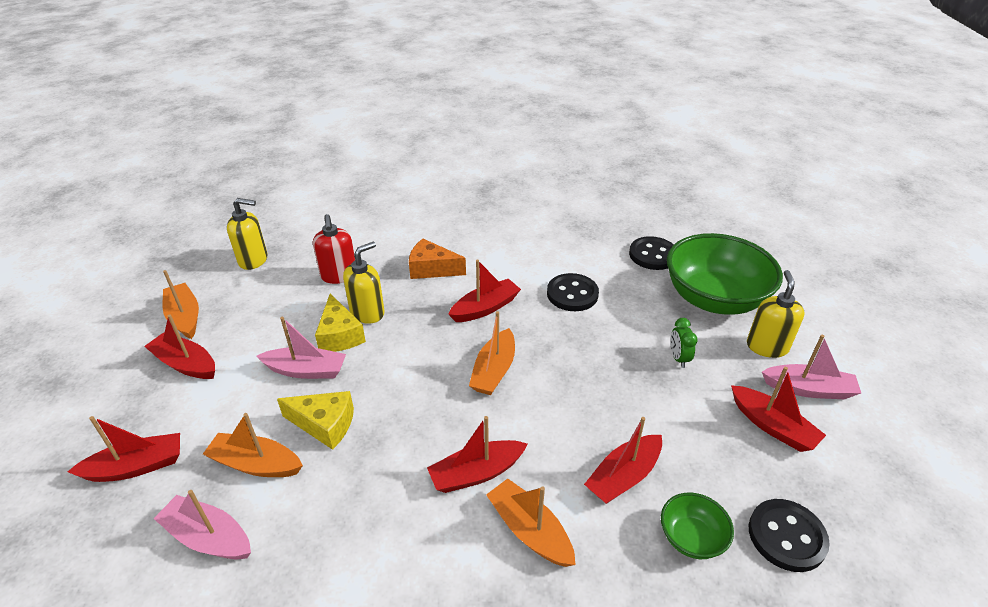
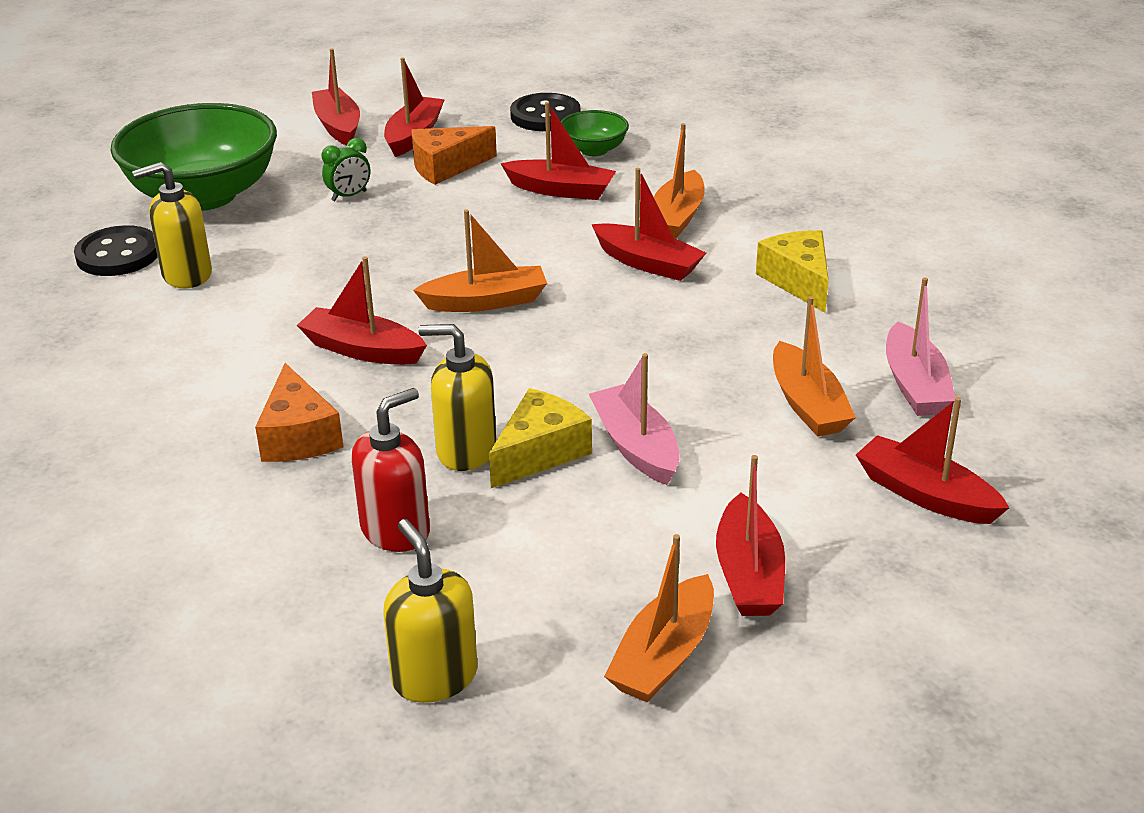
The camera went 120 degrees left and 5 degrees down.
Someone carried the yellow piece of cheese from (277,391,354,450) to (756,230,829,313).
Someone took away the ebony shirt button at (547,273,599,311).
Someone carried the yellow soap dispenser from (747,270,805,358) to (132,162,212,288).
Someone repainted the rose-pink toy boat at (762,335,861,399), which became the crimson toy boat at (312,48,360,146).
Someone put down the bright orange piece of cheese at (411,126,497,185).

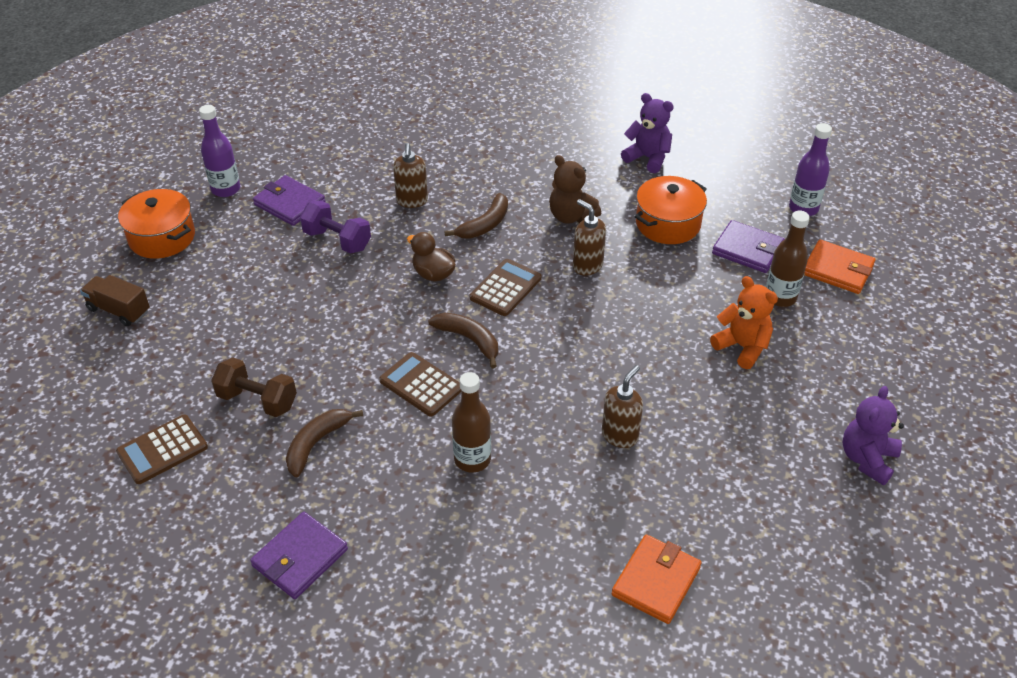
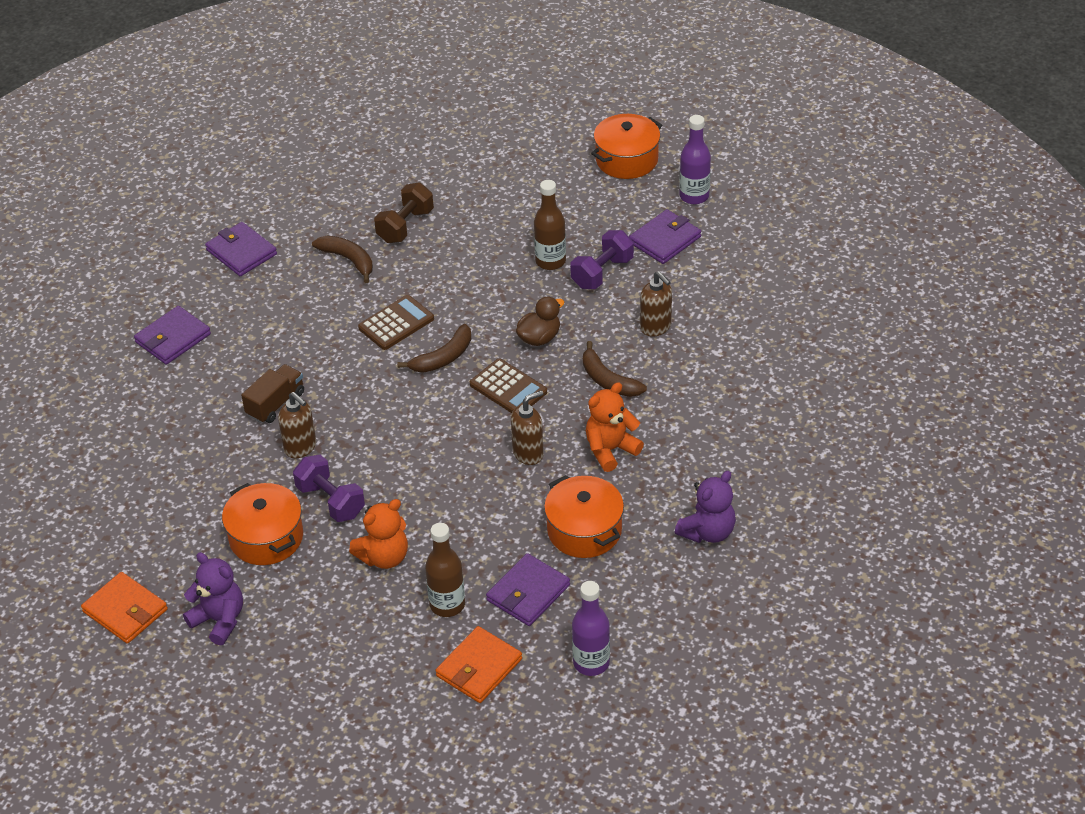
The camera went 100 degrees right and 0 degrees up.
Someone carried the russet truck from (80,275,150,326) to (241,364,304,423).
Someone took away the russet calculator at (116,414,208,484).
Someone rotated the russet soap dispenser at (393,143,428,208) by 135 degrees counterclockwise.
Someone carried the russet drink bottle from (452,372,491,472) to (534,180,566,270).
Someone repainted the russet teddy at (549,155,601,224), which became the bright orange teddy at (586,382,644,472).
Someone carried the bright orange wallet from (612,535,702,624) to (81,572,168,644).
Someone put down the violet wallet at (134,306,211,365).
Someone put down the bright orange stockpot at (222,483,303,565).
Someone put down the violet hand weight at (293,455,365,522).

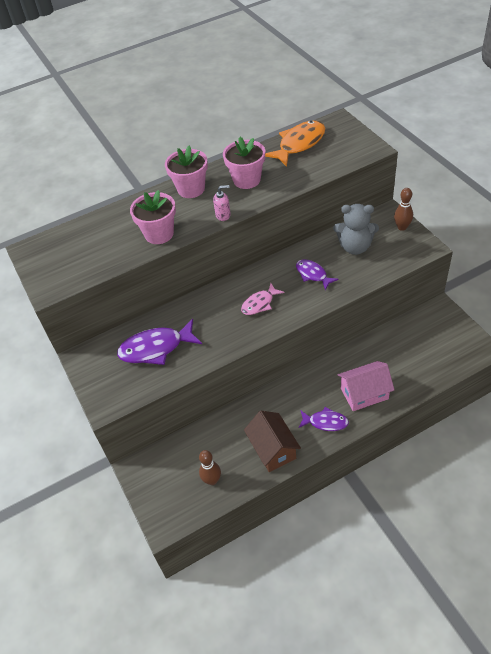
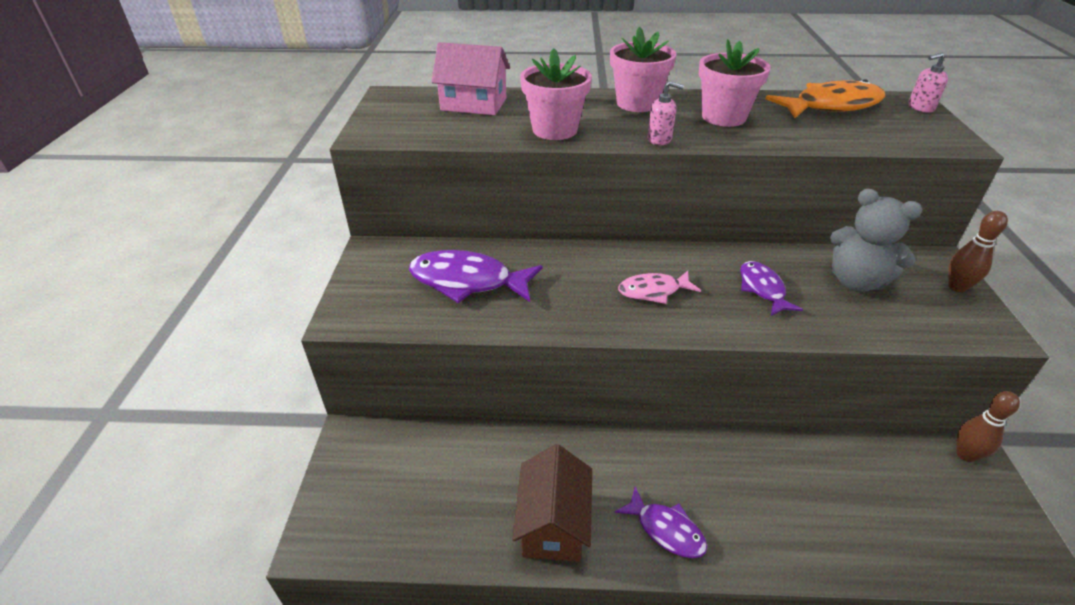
The camera went 25 degrees right and 10 degrees down.
Someone carried the russet tenpin from (199,450,221,485) to (956,391,1020,462).
Someone carried the rose-pink house from (337,361,394,411) to (431,42,510,115).
Someone put down the rose-pink soap dispenser at (908,53,948,112).

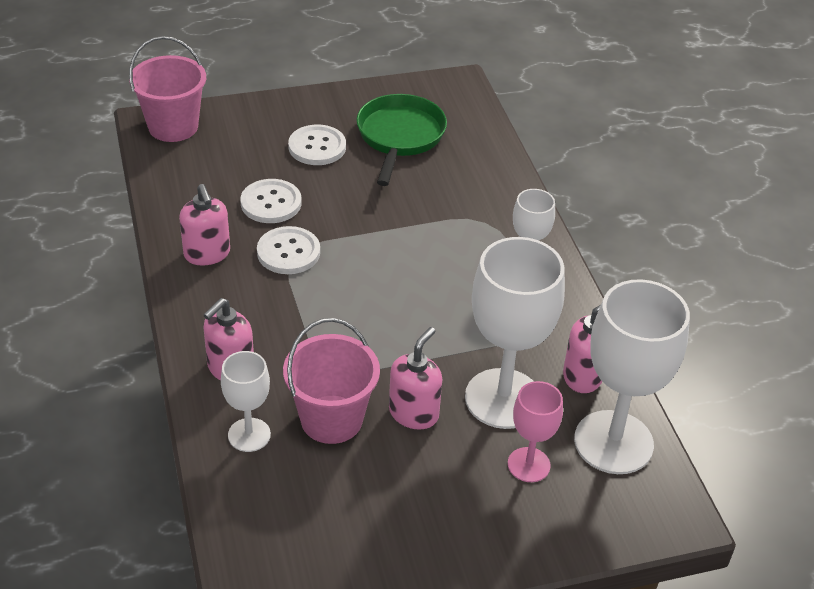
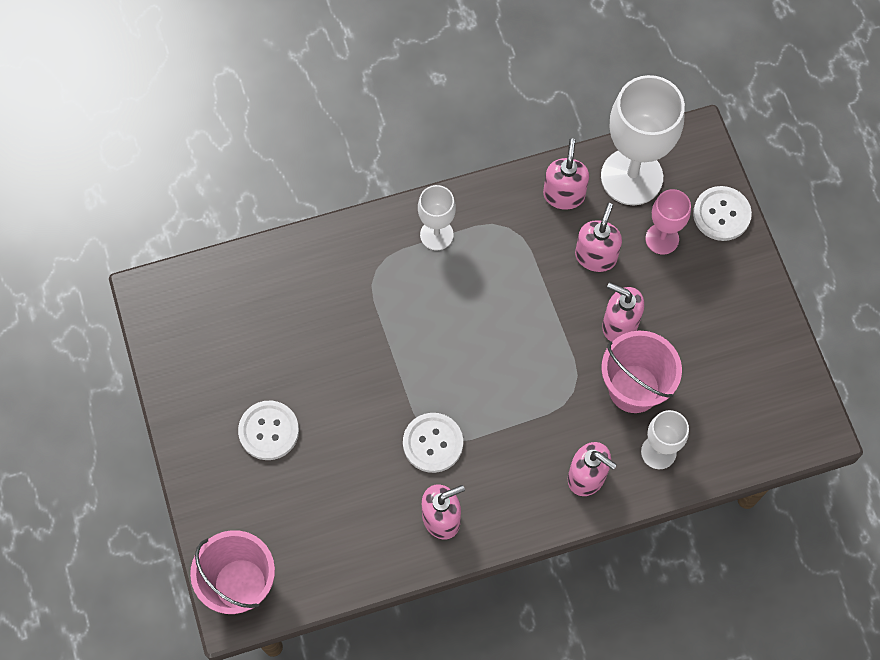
The camera went 90 degrees left and 25 degrees up.
Someone carried the snow-white shirt button from (240,179,301,223) to (693,186,752,241).
Someone took away the green skillet at (356,94,447,186).
Someone swapped the snow-white wine glass at (465,237,565,429) for the rose-pink soap dispenser at (575,203,622,272).

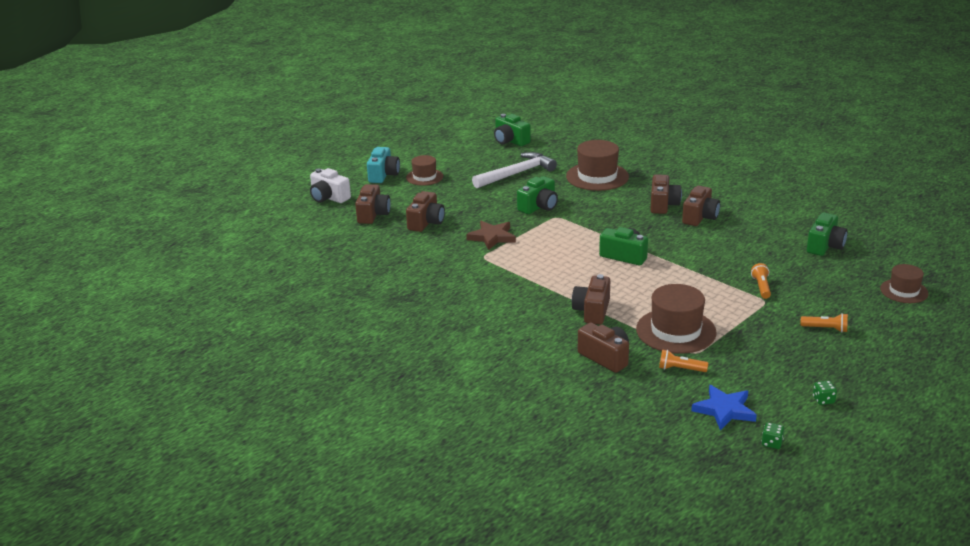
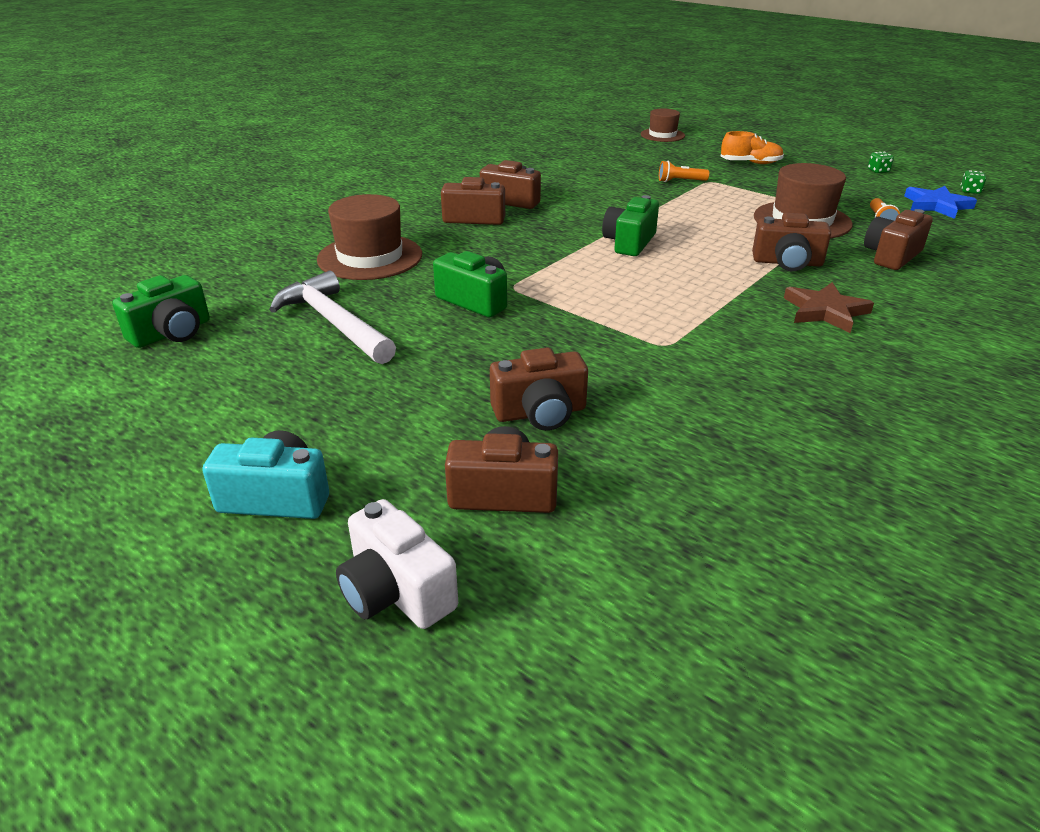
The camera went 95 degrees left and 5 degrees up.
Someone rotated the snow-white compact camera at (310,168,351,203) by 105 degrees clockwise.
Someone took away the russet tall hat at (406,155,443,186).
Someone rotated the russet compact camera at (406,191,445,232) by 150 degrees clockwise.
Someone carried the russet star from (466,221,516,250) to (784,282,874,333).
Someone swapped the bright orange pocket torch at (800,313,848,333) for the bright orange lace-up shoe at (720,131,784,164).
Someone took away the green compact camera at (807,213,848,256).

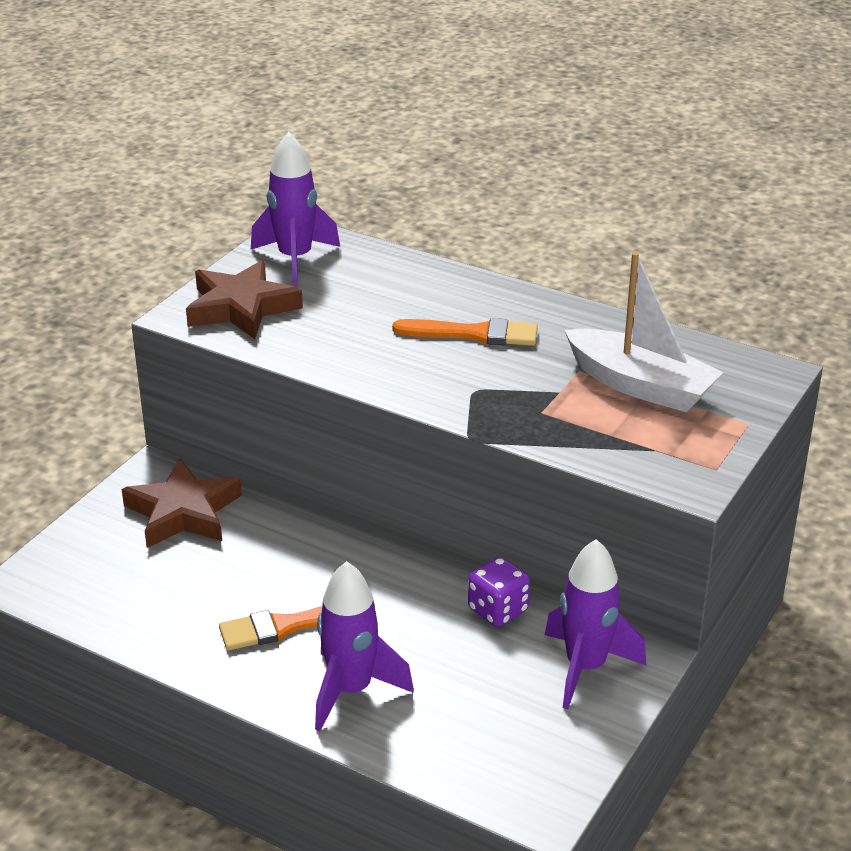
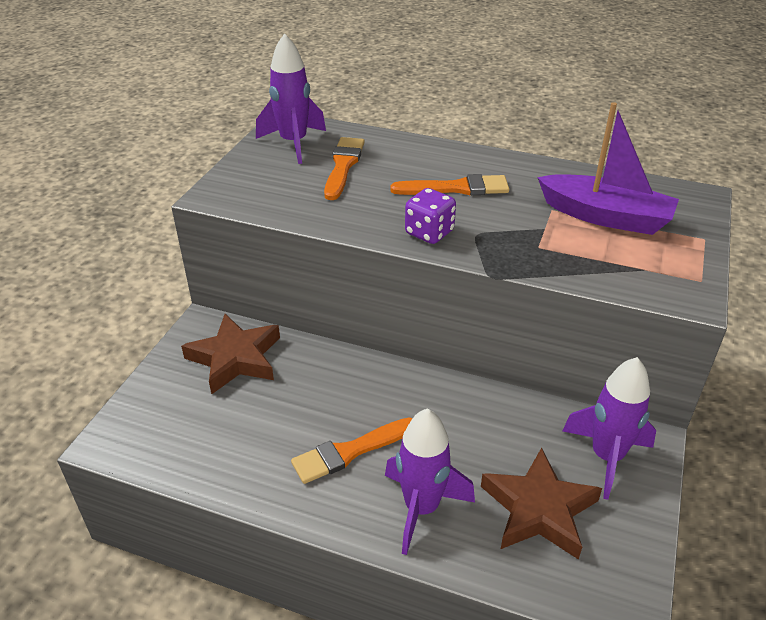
The camera went 10 degrees left and 5 degrees up.
Someone carried the russet star from (186,260,303,339) to (481,448,602,560).
Someone carried the violet dice from (468,557,530,627) to (405,188,456,244).
Someone repainted the snow-white toy boat at (565,252,723,412), which became the violet toy boat at (537,102,679,235).
Someone put down the bright orange paint brush at (324,137,365,200).

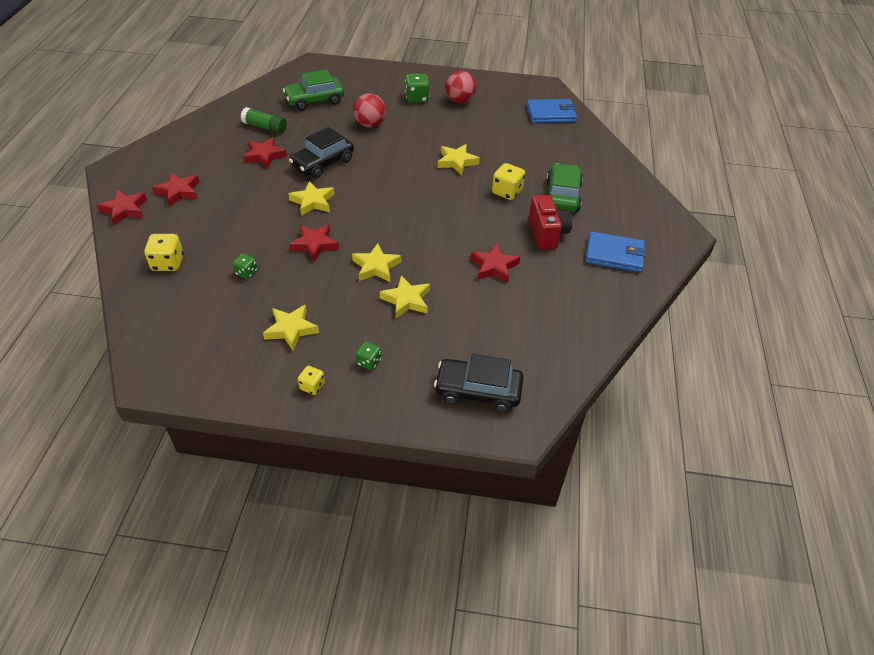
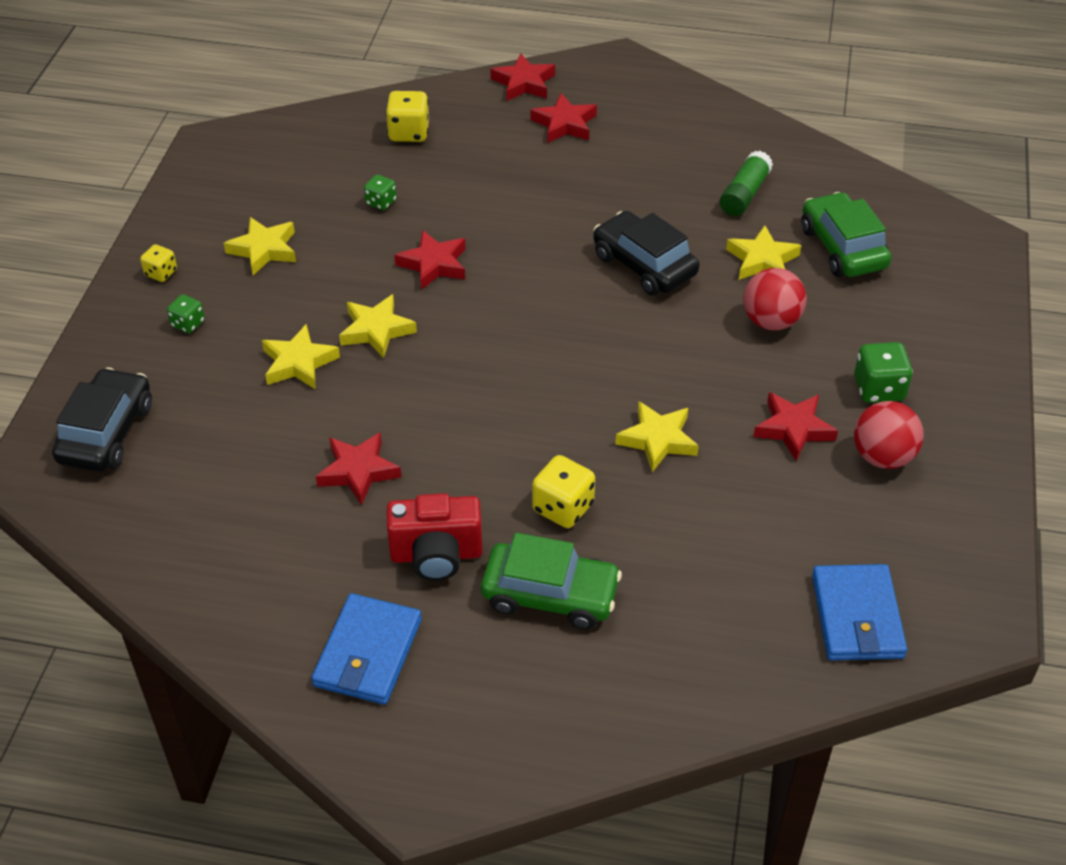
The camera went 95 degrees right and 0 degrees up.
Someone carried the crimson star from (243,137,287,168) to (753,392,838,461).
Someone carried the yellow star from (288,181,334,216) to (726,225,801,280).

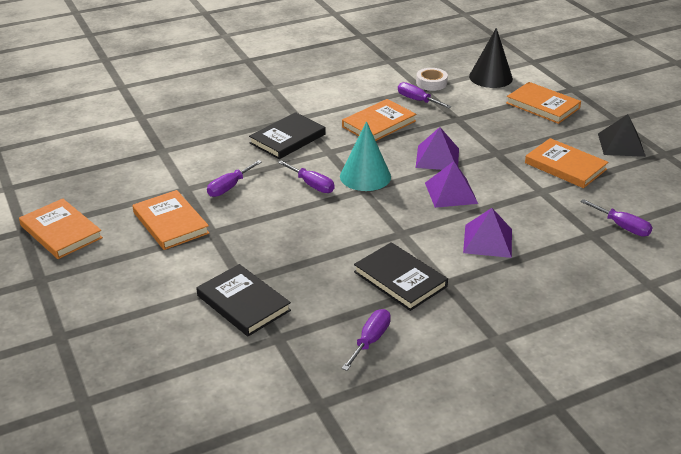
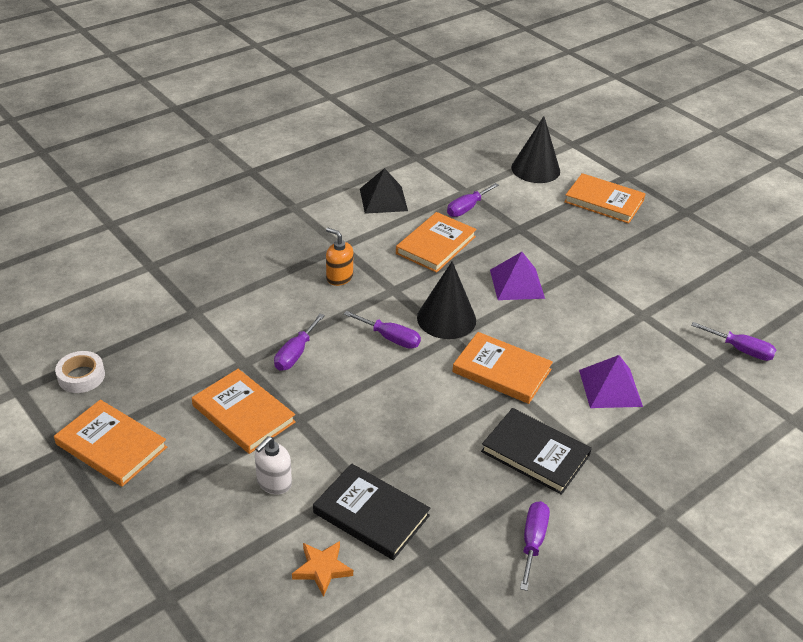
The camera went 15 degrees left and 5 degrees up.
Someone swapped the ebony book at (249,112,326,159) for the bright orange soap dispenser at (326,228,353,286).
Someone repainted the turquoise solid cone at (340,121,391,191), which became the ebony solid cone at (417,262,476,339).
Someone rotated the violet hand screwdriver at (398,82,451,108) by 75 degrees counterclockwise.
Someone carried the snow-white sticky tape from (416,68,448,91) to (55,351,105,393).
Someone took away the violet pyramid shape at (425,161,478,208).
Someone carried the bright orange book from (525,138,608,188) to (452,332,553,404).
Someone carried the ebony pyramid shape from (598,114,646,157) to (360,168,408,214).
Someone put down the snow-white soap dispenser at (255,436,292,495).
Someone put down the bright orange star at (292,541,353,597).

